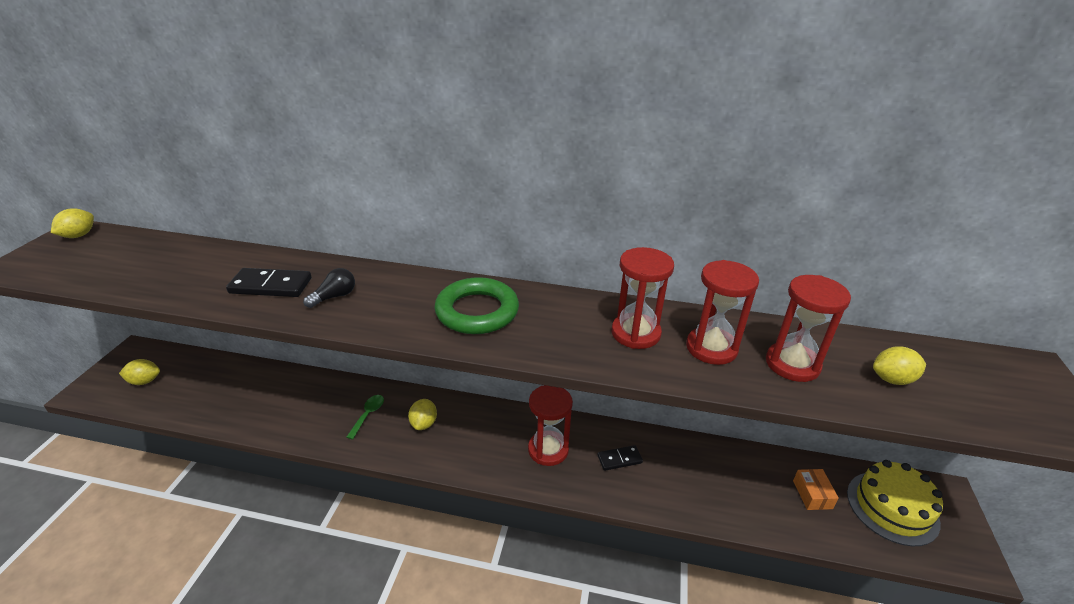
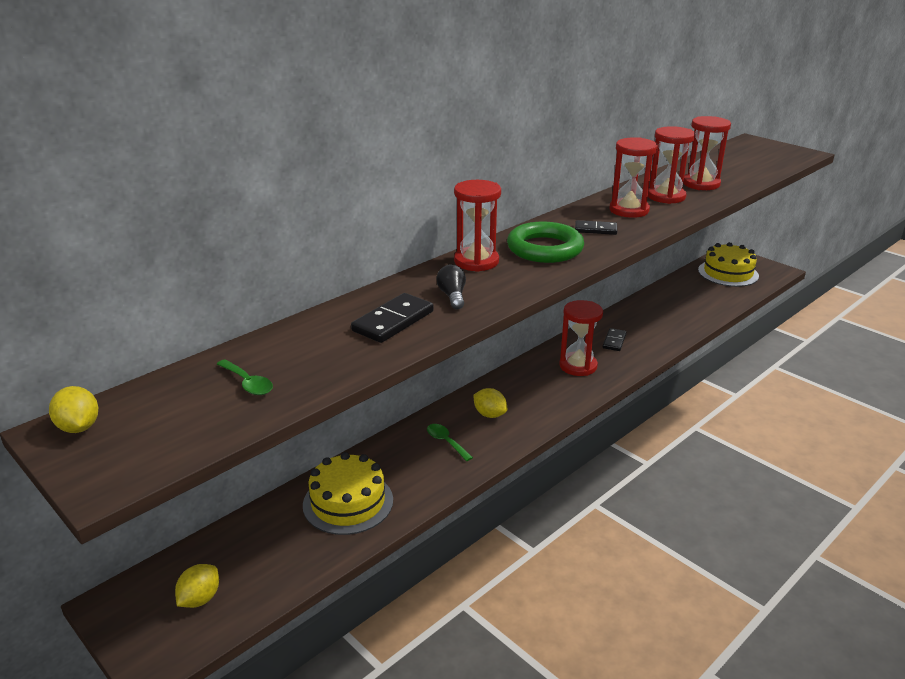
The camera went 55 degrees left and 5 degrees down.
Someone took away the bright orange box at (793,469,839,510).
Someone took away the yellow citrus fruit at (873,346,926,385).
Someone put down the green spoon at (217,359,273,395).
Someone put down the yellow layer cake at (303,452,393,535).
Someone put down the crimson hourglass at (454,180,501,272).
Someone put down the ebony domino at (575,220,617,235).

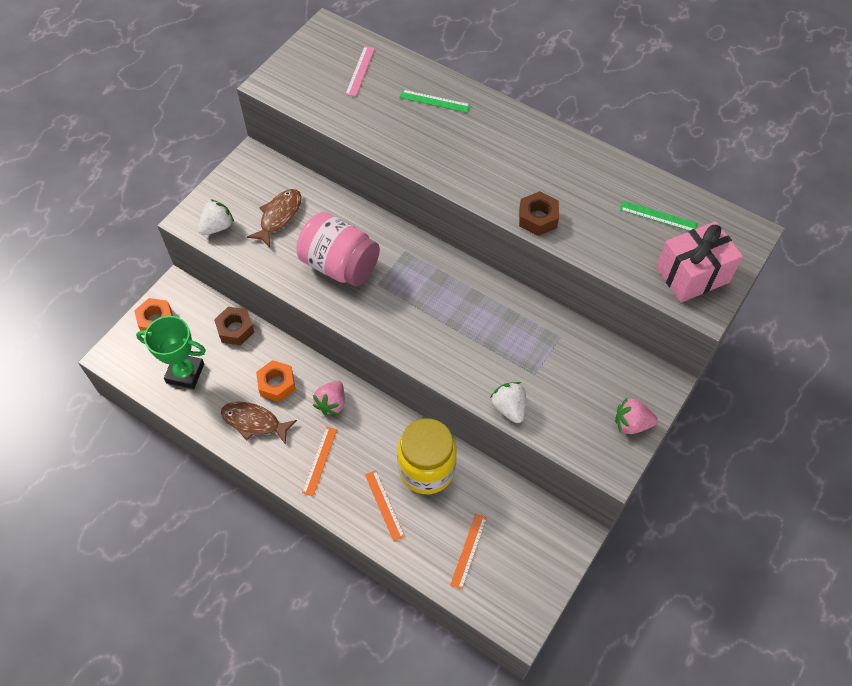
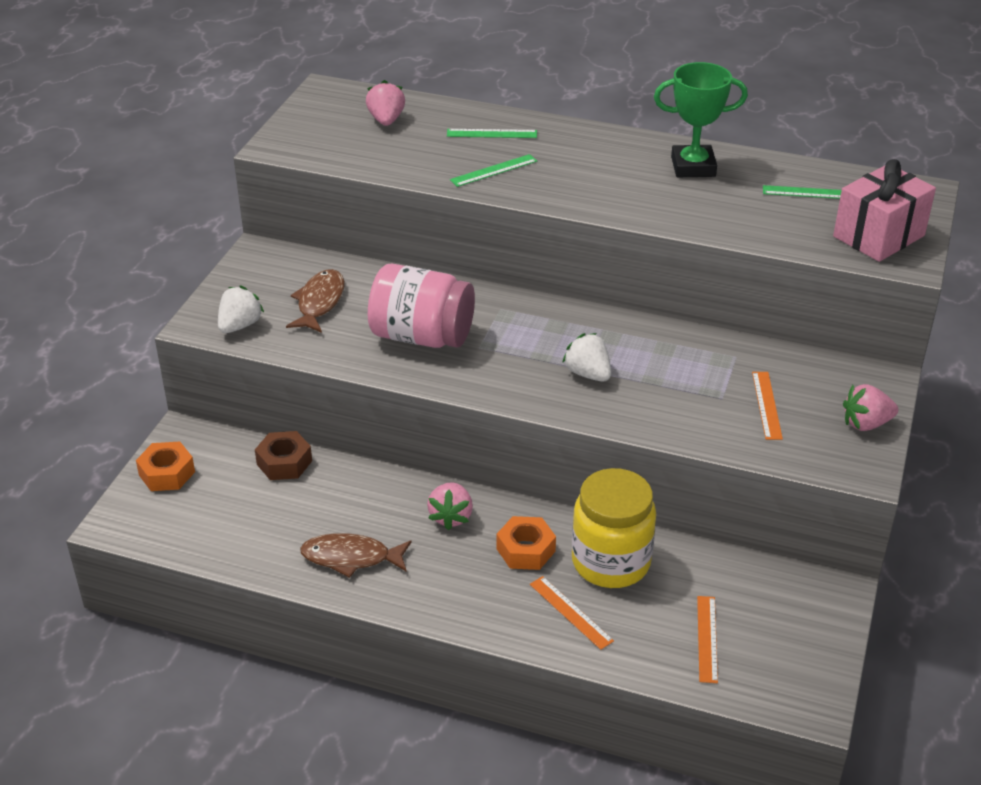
The camera went 15 degrees left and 20 degrees down.
Someone carried the green trophy from (136,316,206,389) to (654,62,748,177).
Someone carried the bright orange nut from (256,360,295,402) to (497,516,556,570).
Someone carried the bright orange ruler from (302,427,337,496) to (752,372,783,440).
Someone swapped the rose-pink ruler at (345,46,375,97) for the rose-pink berry at (366,80,405,126).
Someone carried the snow-white berry from (490,382,526,423) to (562,333,611,382).
Someone took away the russet nut at (519,191,559,236).
Someone put down the green ruler at (450,154,537,187).

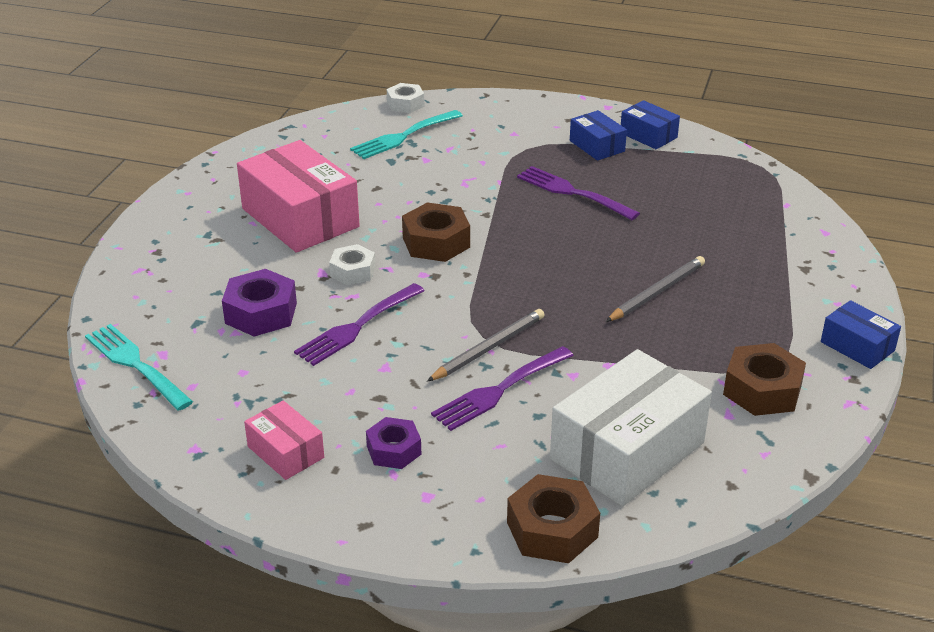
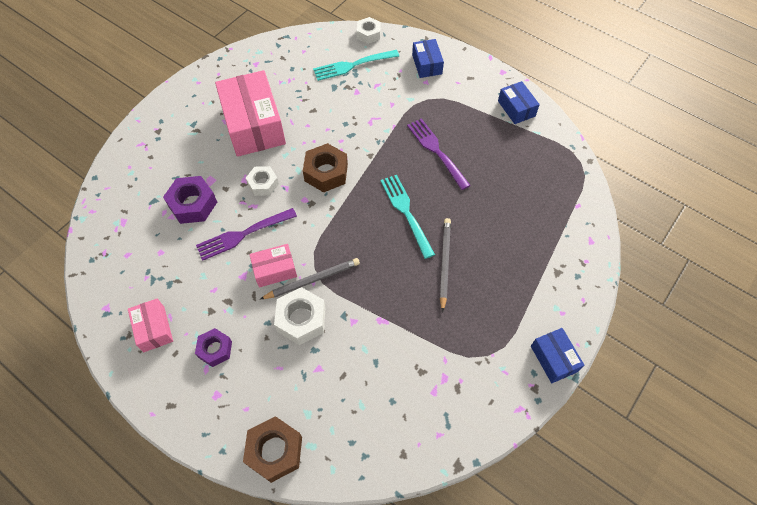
The camera went 20 degrees right and 25 degrees up.
Someone carried the turquoise fork from (85,324,193,411) to (380,175,435,259).
Someone swapped the violet fork at (431,346,574,431) for the snow-white nut at (274,287,326,345).
Someone took away the snow-white box at (550,349,712,506).
Someone carried the cobalt box from (570,110,627,161) to (412,39,444,78).
Someone rotated the ash-grey pencil at (606,256,705,322) by 60 degrees counterclockwise.
Someone took away the russet nut at (723,343,806,416).
Someone put down the rose-pink box at (249,244,297,287).

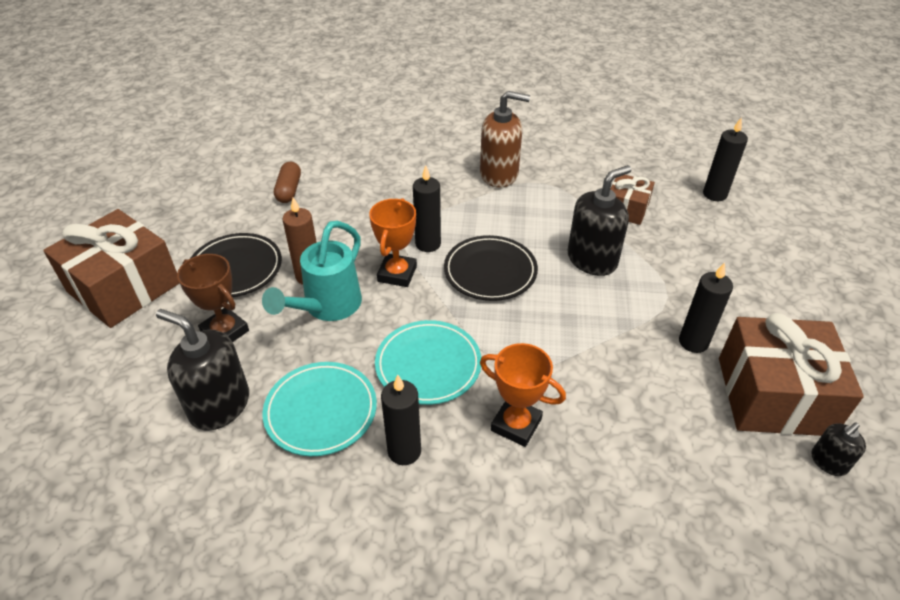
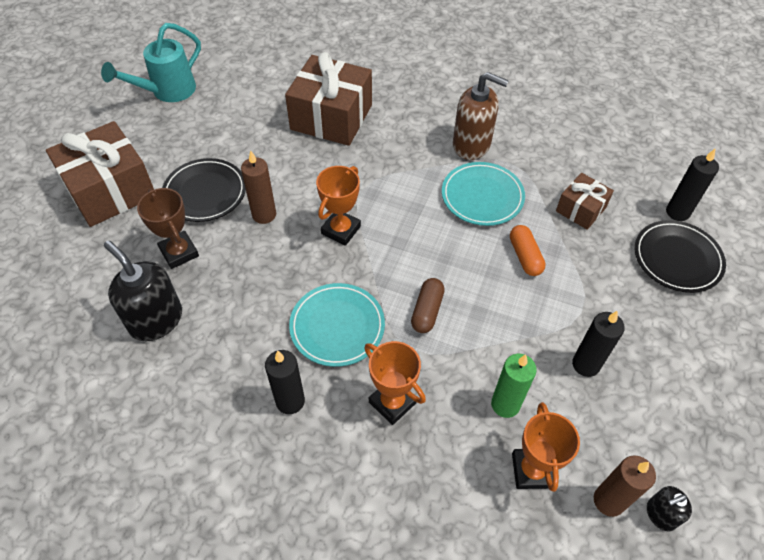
The camera went 15 degrees right and 10 degrees up.
Someone carried the turquoise sprinkling can from (262,221,362,321) to (101,23,201,102).
Someone carried the turquoise flat dish from (263,362,377,456) to (442,162,525,226).
Someone carried the russet capsule from (274,162,301,203) to (411,278,445,333).
Someone took away the ebony pillar candle at (413,166,441,252).
Someone carried the ebony flat dish from (444,235,538,301) to (635,220,726,293).
Someone swapped the ebony soap dispenser at (567,165,631,276) for the bright orange capsule at (510,225,546,276).
Someone carried the russet present from (719,313,864,436) to (285,52,372,146).
Someone put down the green pillar candle at (491,354,537,418).
Someone put down the bright orange trophy at (512,402,580,492).
Someone put down the russet pillar candle at (594,456,656,517).

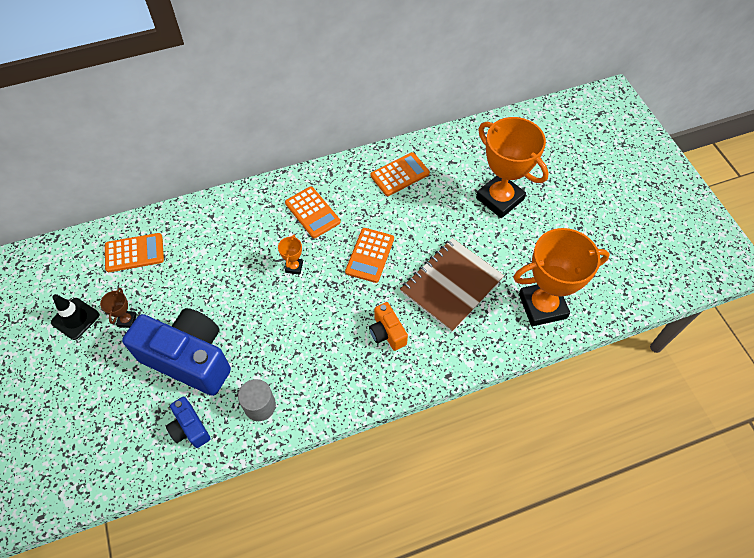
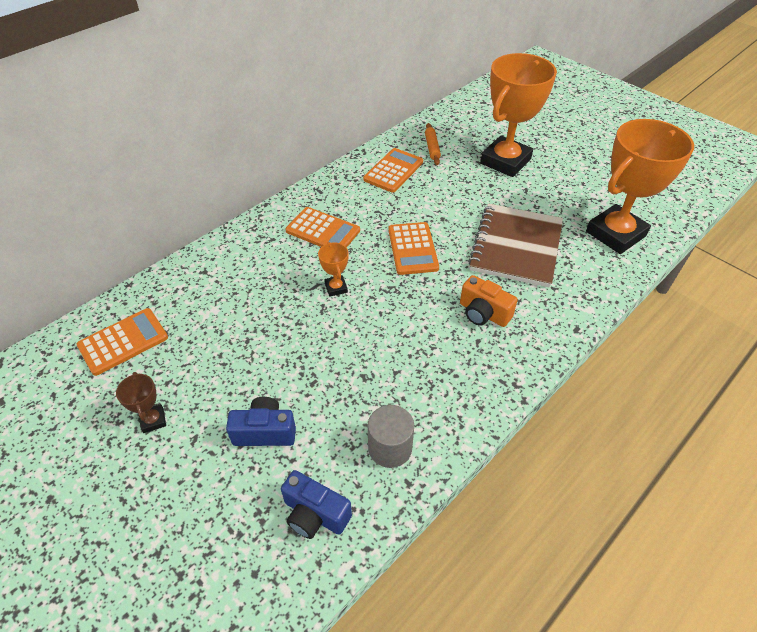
The camera went 25 degrees left and 10 degrees down.
Someone took away the ebony road cone at (51,294,99,340).
Someone scaled the cobalt compact camera at (122,308,231,396) by 0.47.
Someone rotated the bright orange trophy at (476,117,549,218) by 75 degrees counterclockwise.
Someone put down the bright orange dough roller at (425,123,441,165).

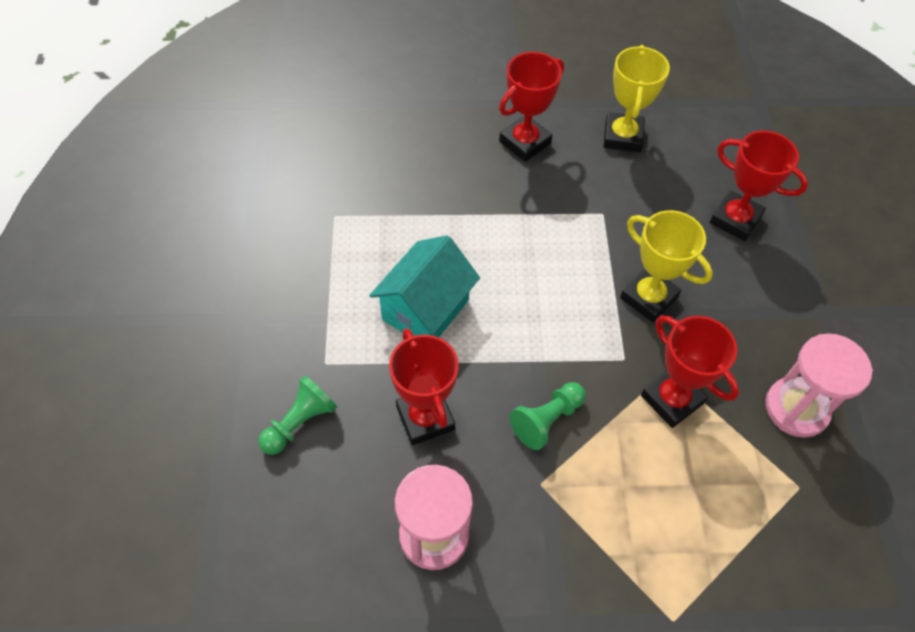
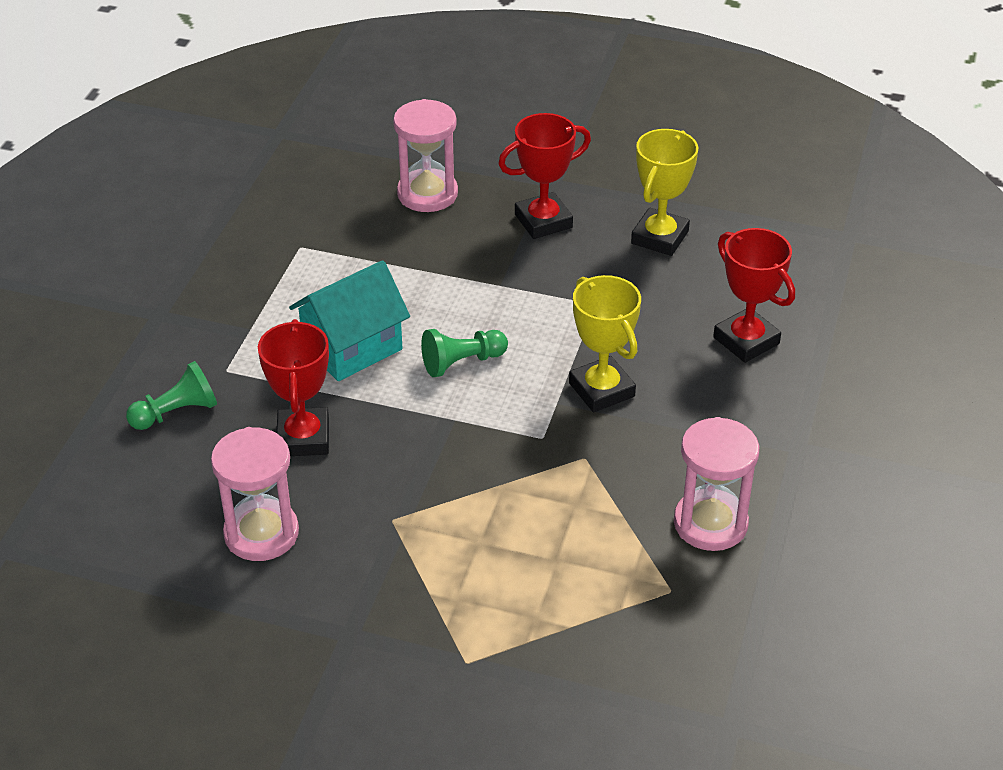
The camera went 20 degrees right and 15 degrees down.
Someone carried the green pawn from (510,382,586,450) to (421,329,508,377).
Someone took away the crimson trophy at (641,316,739,428).
Someone put down the rose-pink hourglass at (393,99,458,212).

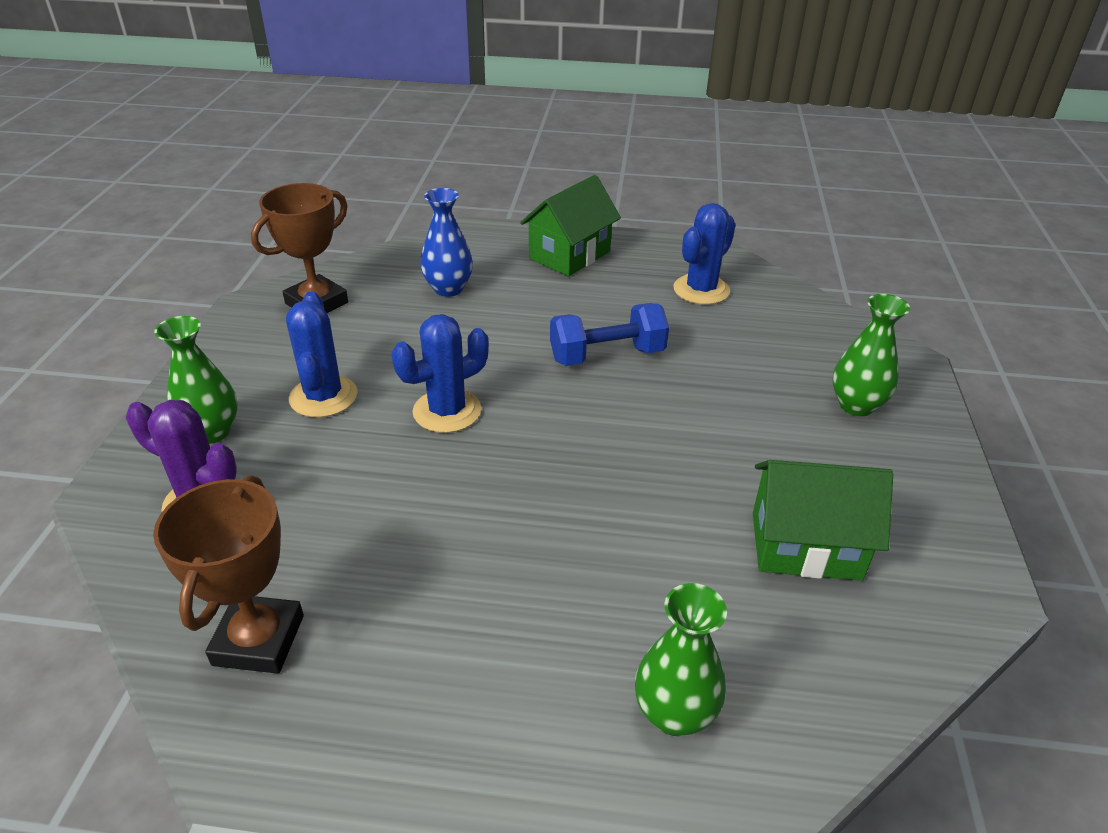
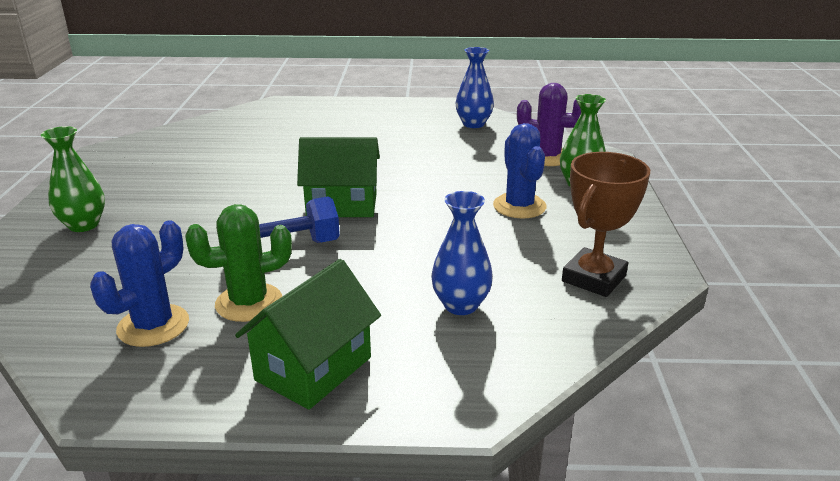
The camera went 175 degrees right and 10 degrees down.
Someone swapped the russet trophy at (153,475,304,674) for the cobalt tall vase at (456,47,494,128).
Someone took away the cobalt saguaro cactus at (391,314,489,433).
Someone took away the green tall vase at (635,583,727,736).
Someone carried the green house from (753,460,893,580) to (297,137,380,217).
Someone put down the green saguaro cactus at (185,204,292,322).

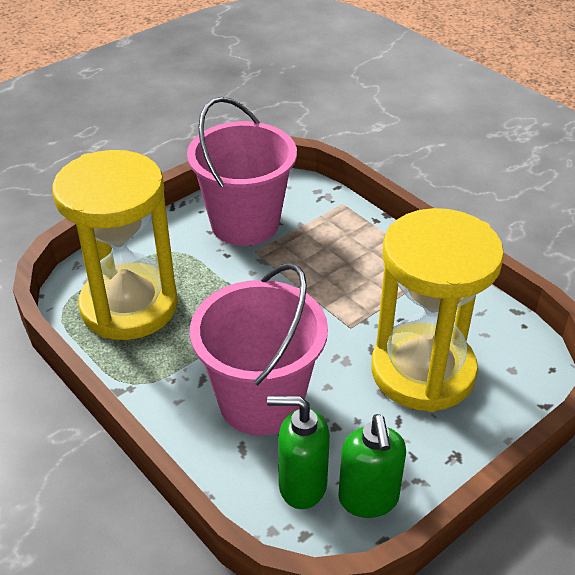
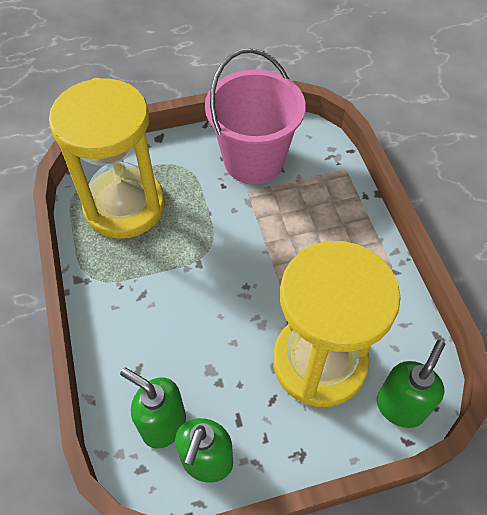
The camera went 25 degrees right and 15 degrees up.
Someone took away the rose-pink sand bucket at (190,263,328,435).
Someone put down the green soap dispenser at (377,340,445,428).

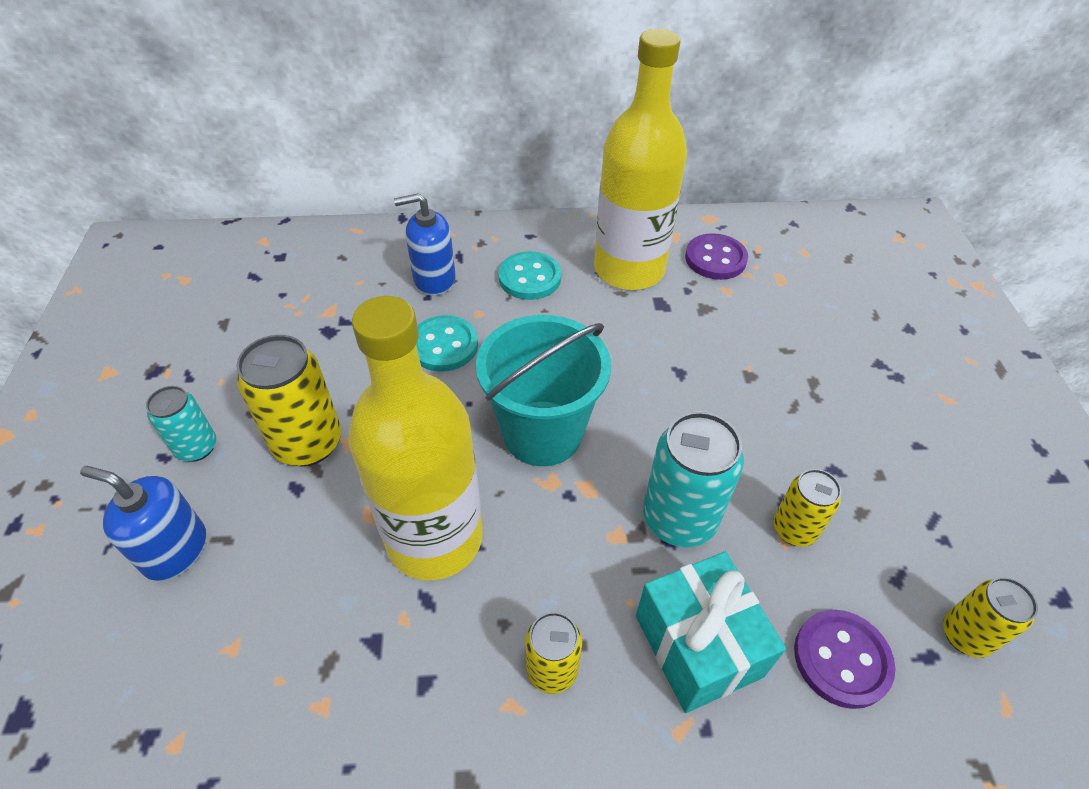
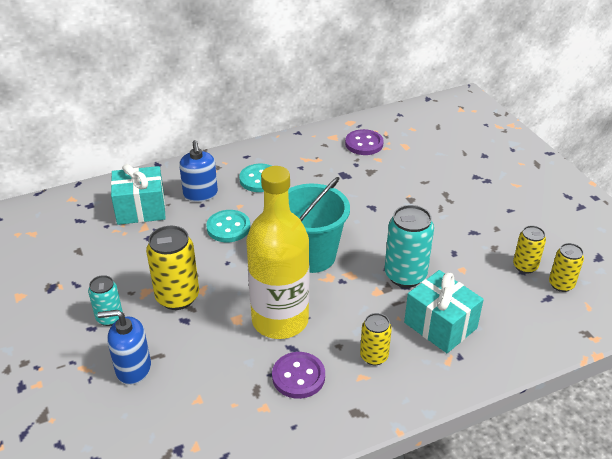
The camera went 20 degrees left and 10 degrees down.
Someone rotated the cobalt soap dispenser at (394,193,456,296) by 75 degrees counterclockwise.
Someone took away the yellow drink bottle at (594,29,687,290).
Someone carried the yellow can from (773,469,841,547) to (513,226,546,274).
Someone carried the violet shirt button from (794,610,896,709) to (272,352,325,399).
Someone put down the turquoise present at (111,164,166,225).

